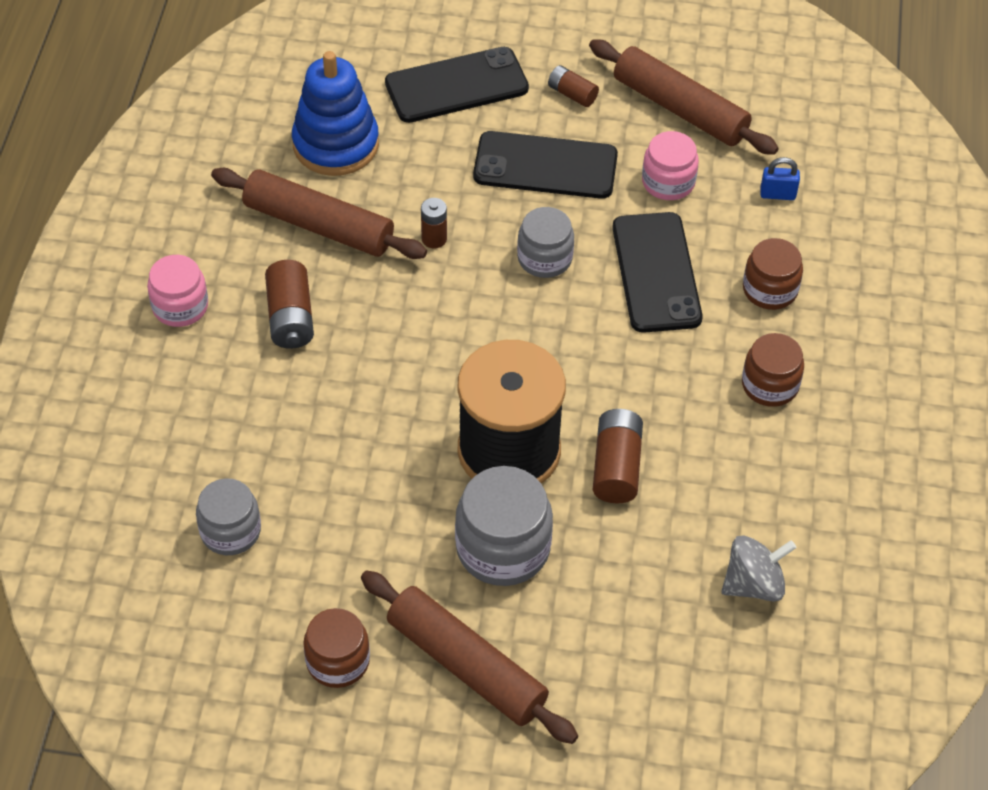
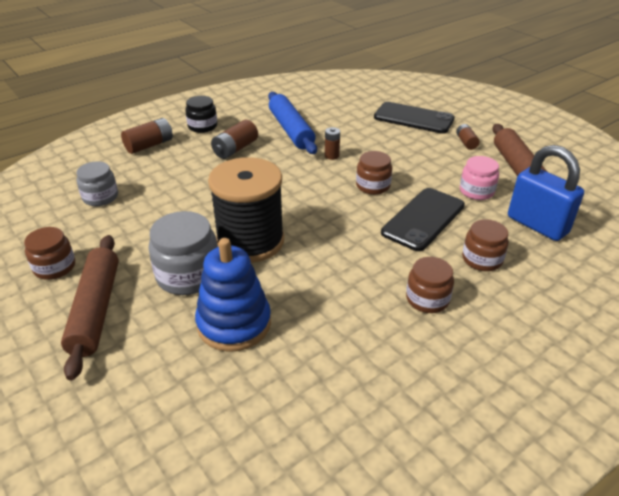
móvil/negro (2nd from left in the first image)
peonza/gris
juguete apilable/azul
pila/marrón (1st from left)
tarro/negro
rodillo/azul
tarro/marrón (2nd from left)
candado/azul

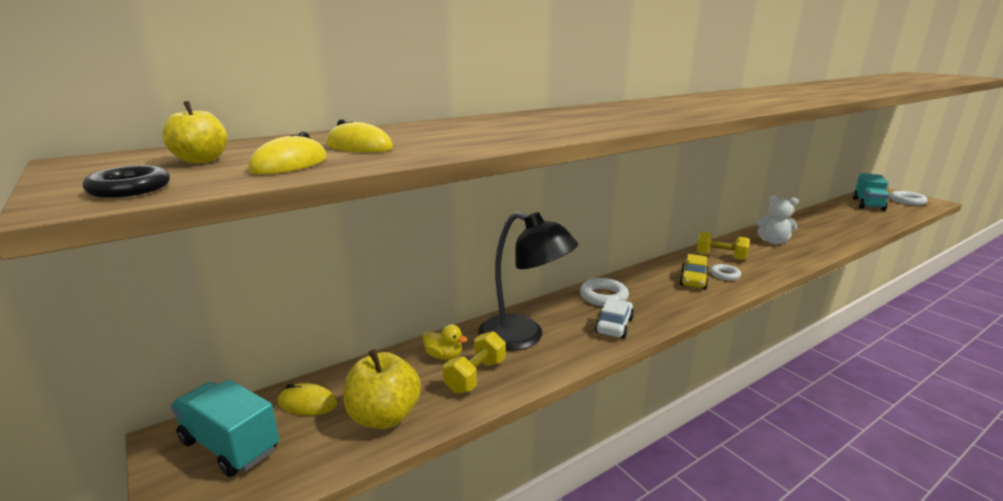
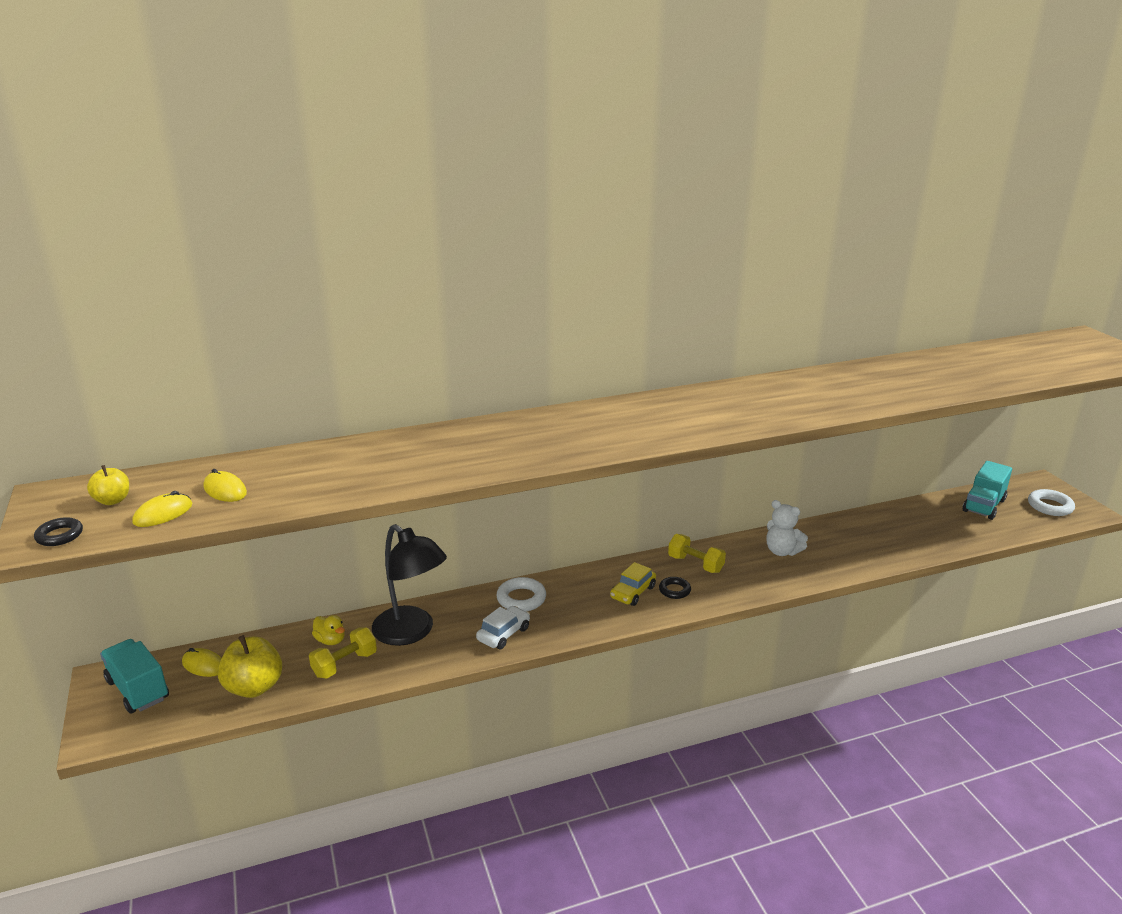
anillo/negro (2nd from left)

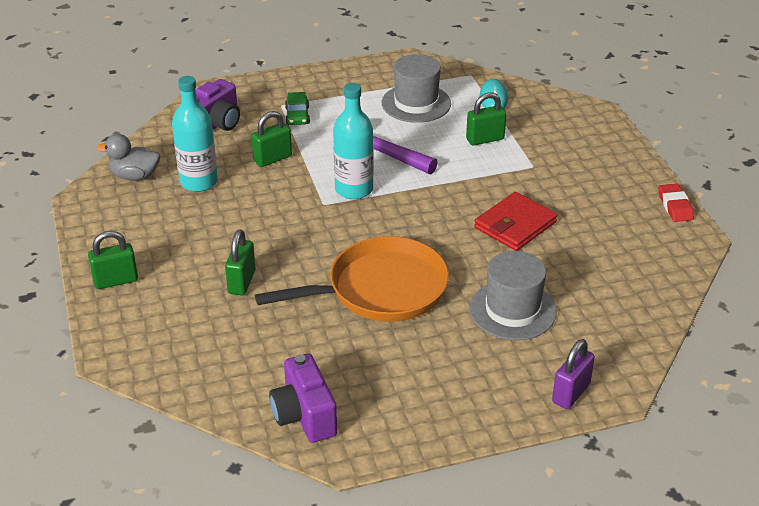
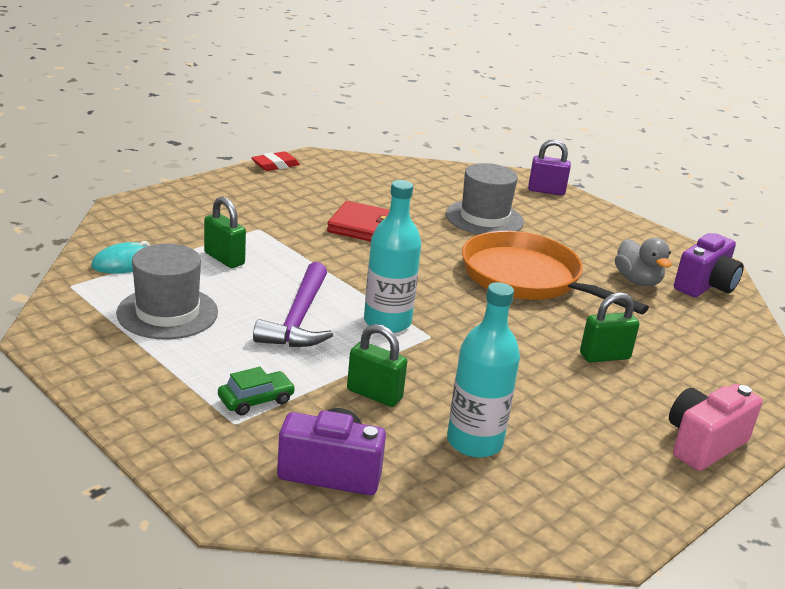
pato/gris
cámara/rosa

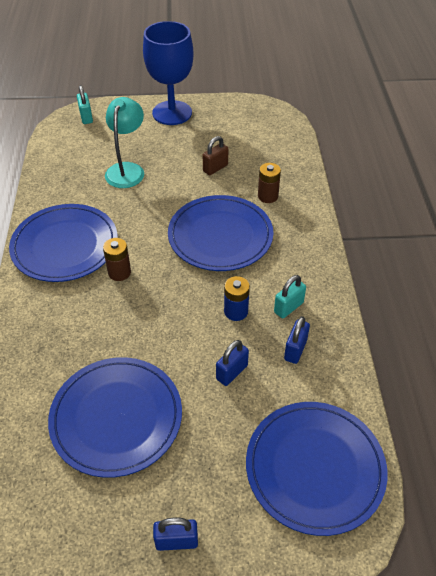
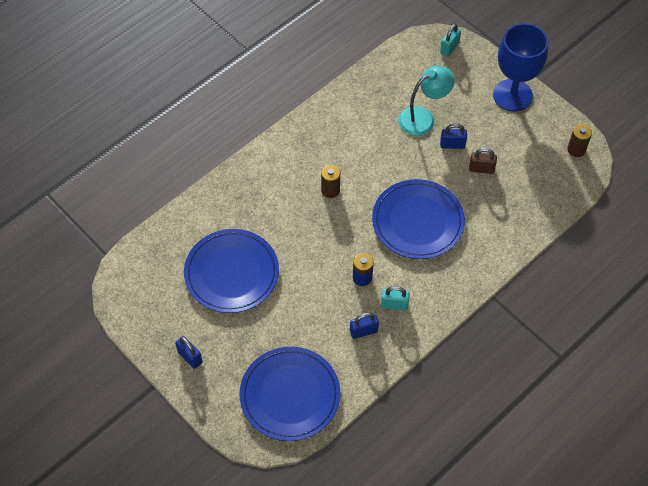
plato/azul (1st from left in the first image)
candado/azul (3rd from left)
pila/marrón (2nd from left)

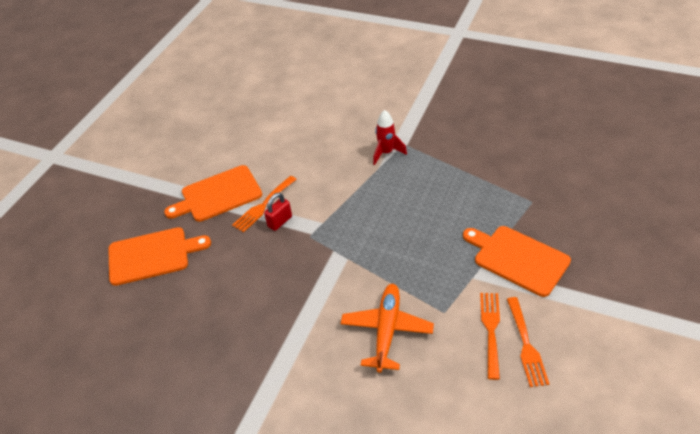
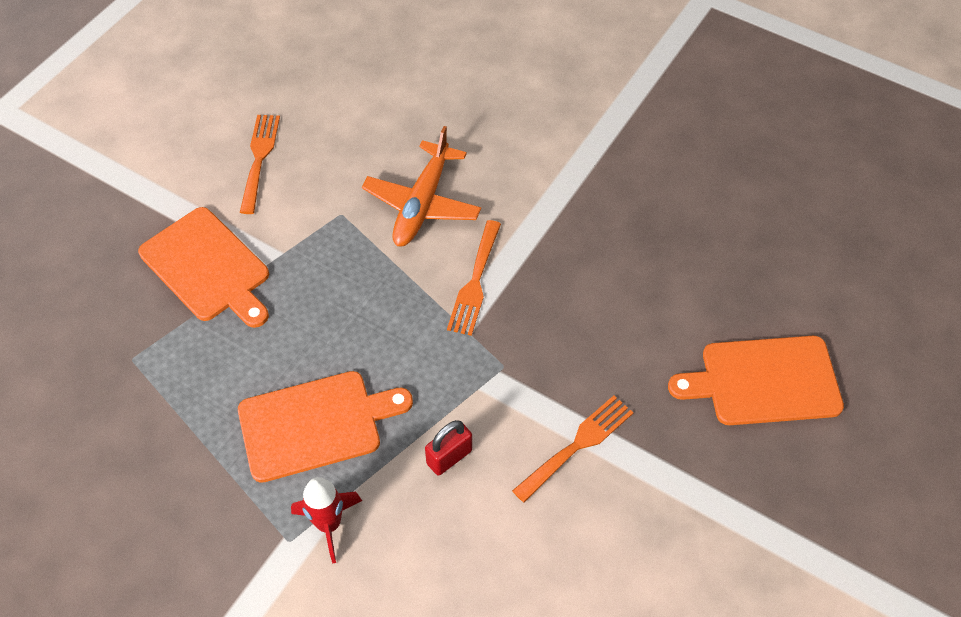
tabla de cortar/naranja (2nd from left)
candado/rojo
tenedor/naranja (2nd from left)

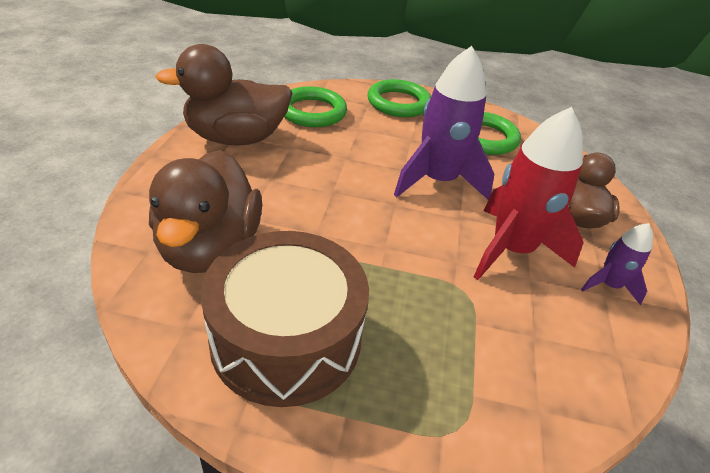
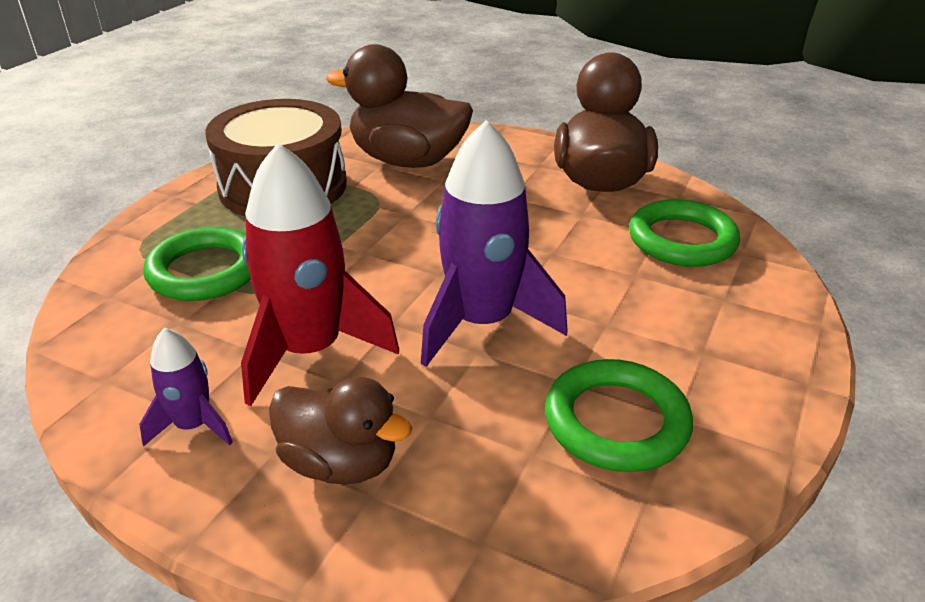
anillo/verde (1st from left)

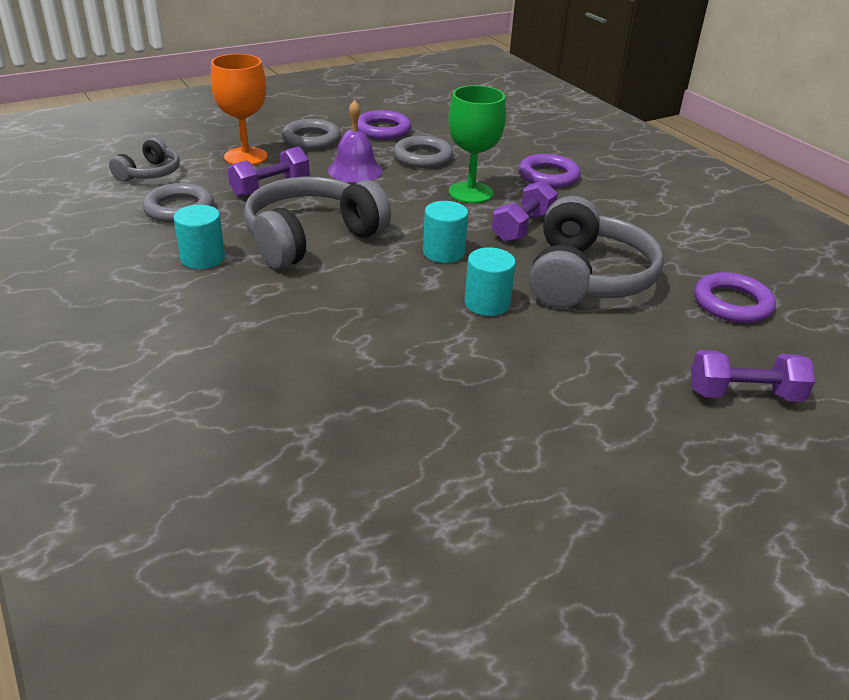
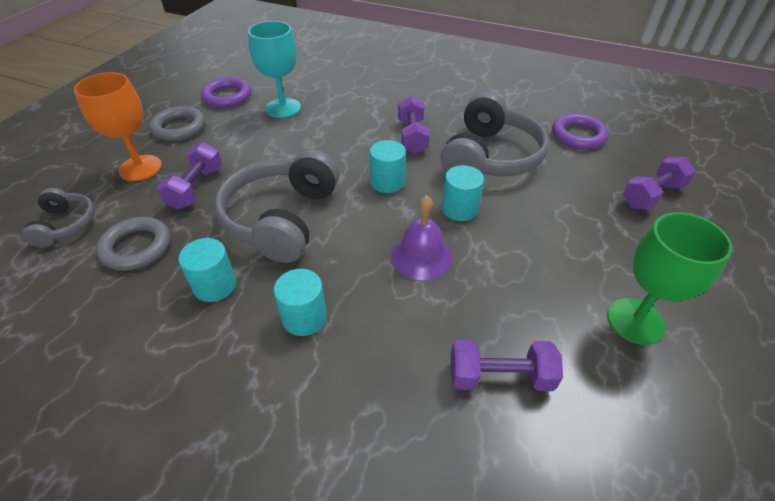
anillo/morado (2nd from left in the first image)
cilindro/turquesa (2nd from left)
mancuerna/morado (3rd from left)
campana/morado
copa/verde
copa/turquesa
auriculares/gris (3rd from left)

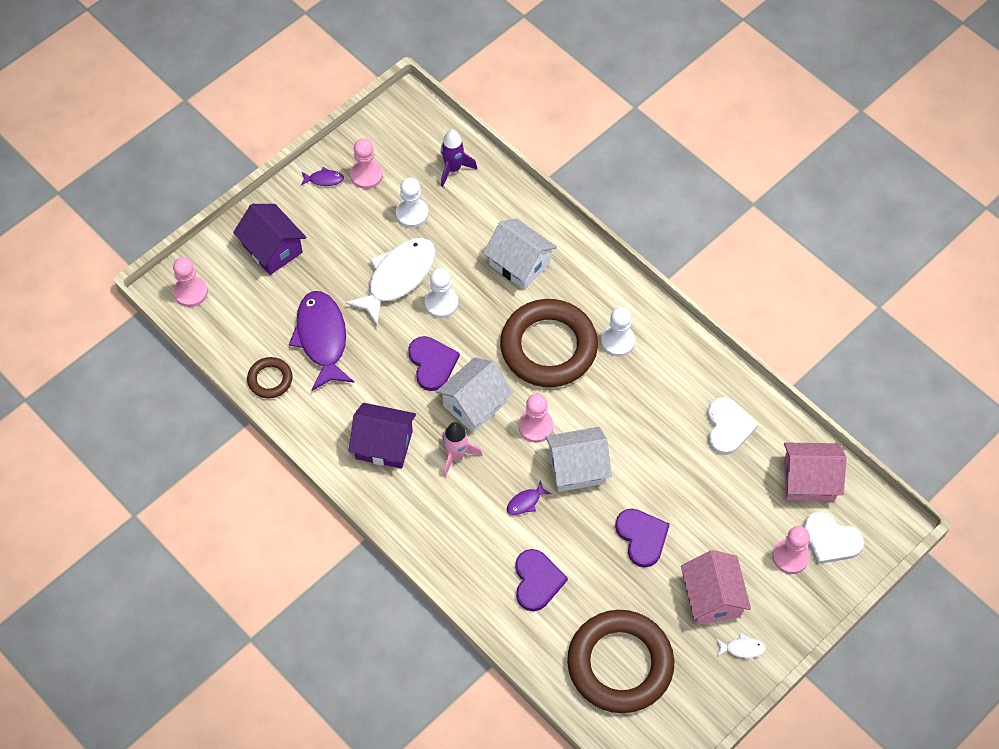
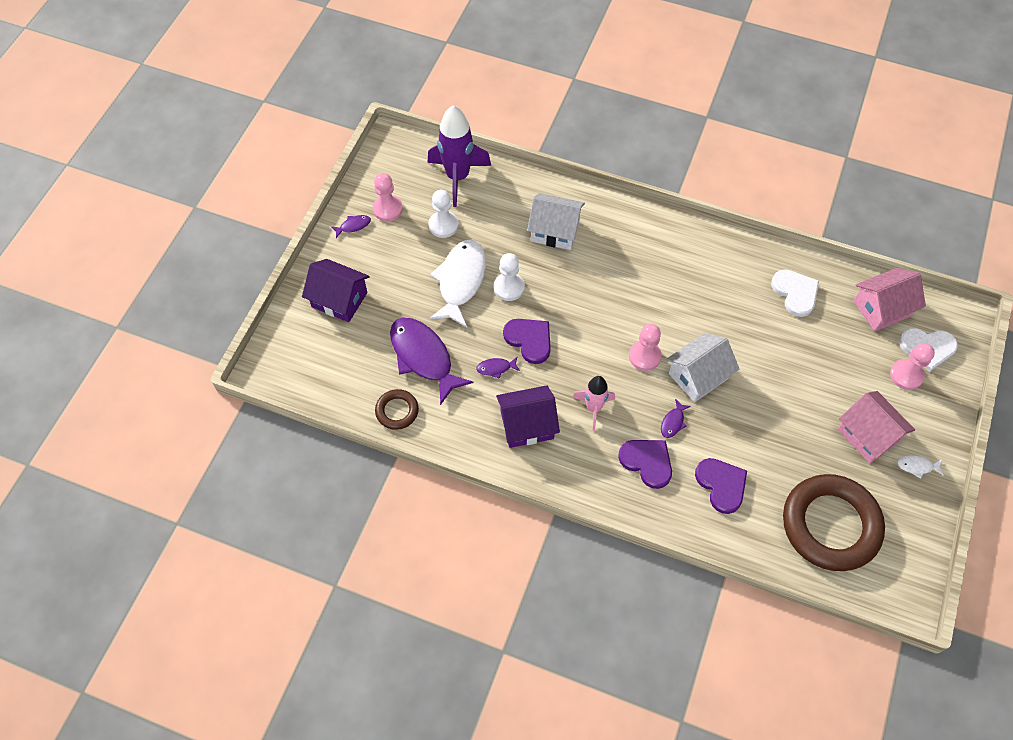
peón/rosa (1st from left in the first image)
casa/blanco (1st from left in the first image)
anillo/marrón (2nd from left in the first image)
peón/blanco (3rd from left in the first image)
pez/morado (3rd from left)
corazón/morado (2nd from left)
pez/blanco (2nd from left)
cohete/morado

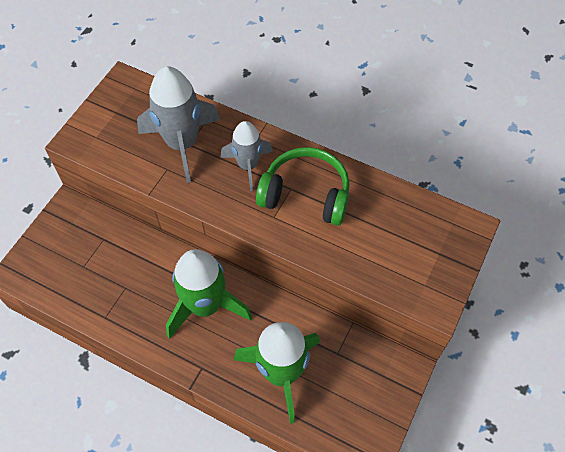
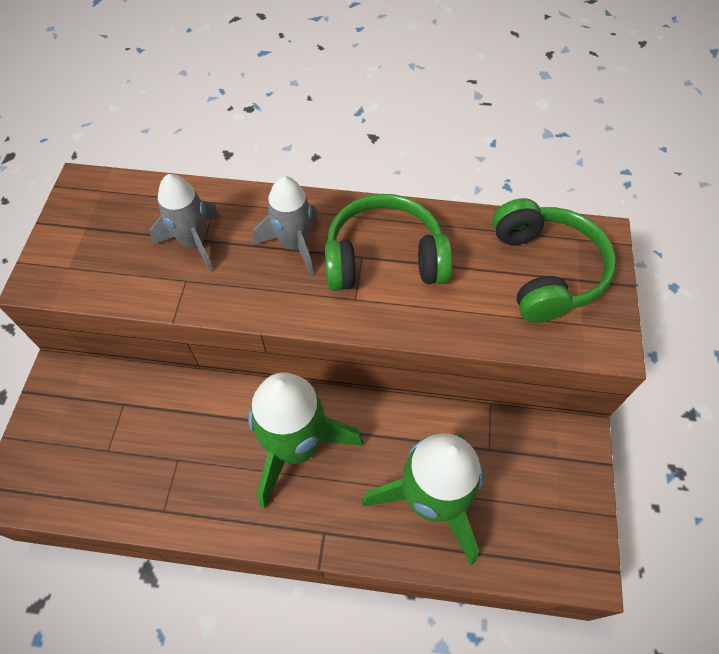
auriculares/verde (2nd from left)
cohete/gris (1st from left)

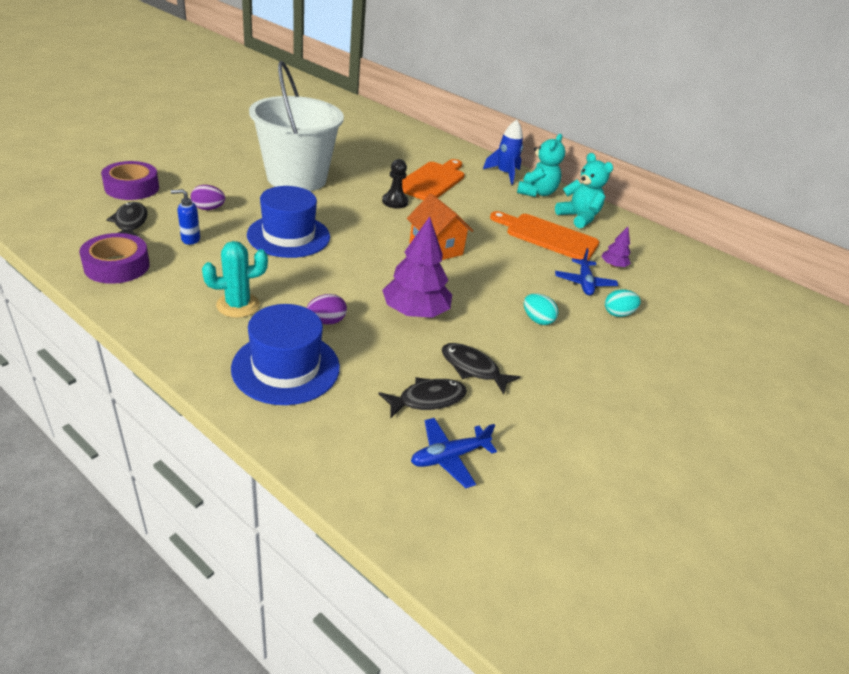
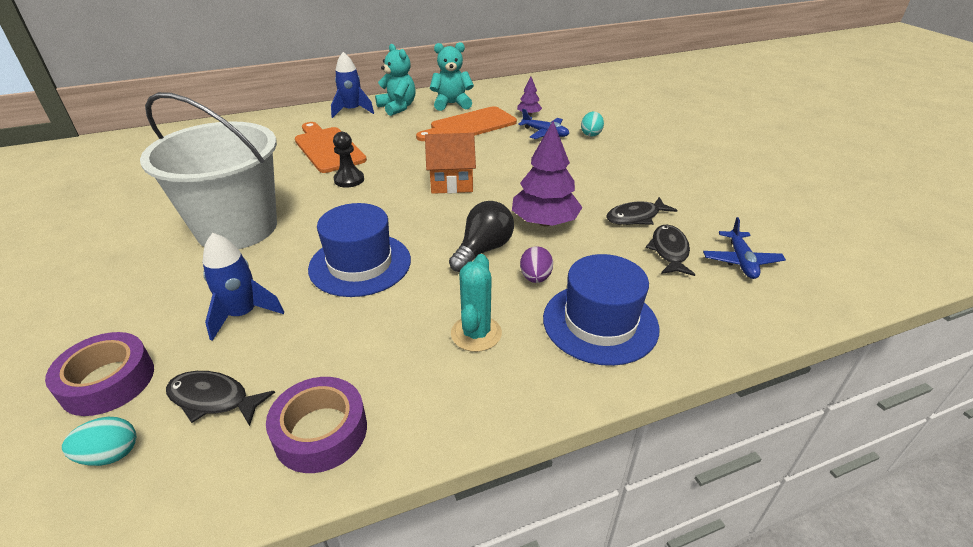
dispensador de jabón/azul
bombilla/negro
huevo/turquesa (1st from left)
cohete/azul (1st from left)

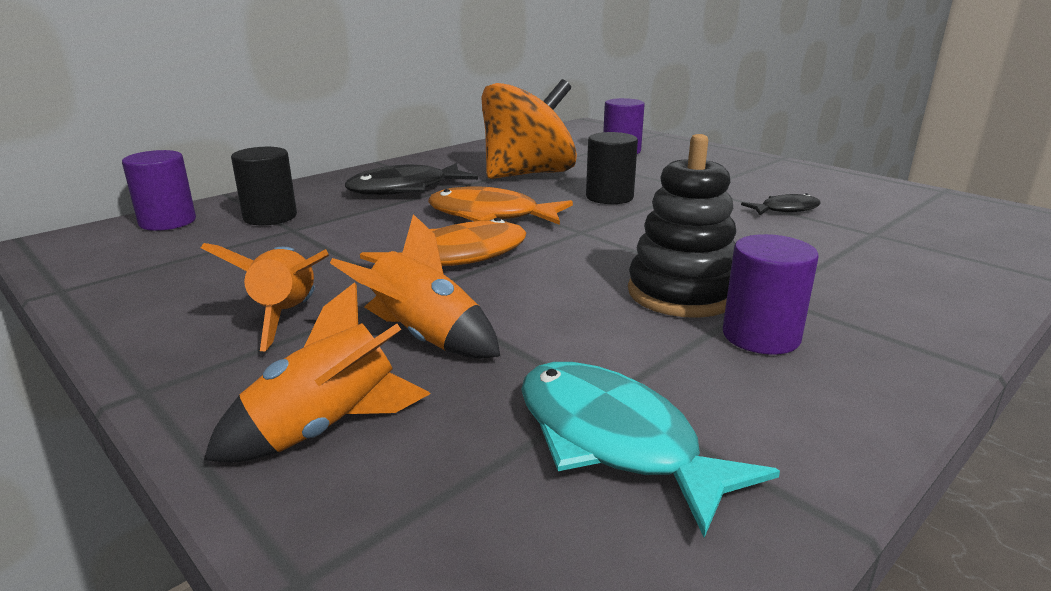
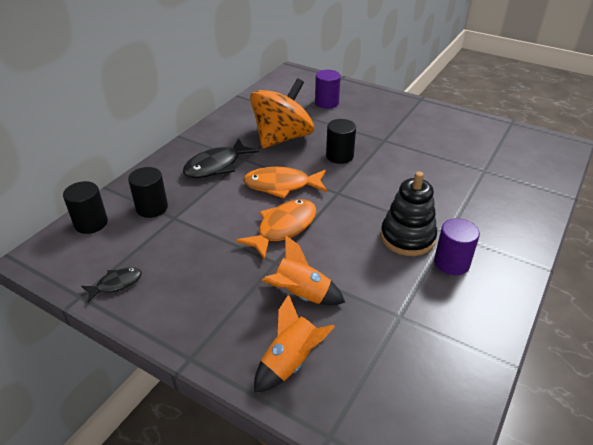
cohete/naranja (1st from left in the first image)
pez/turquesa
pez/negro (1st from left)
cilindro/negro (1st from left)

